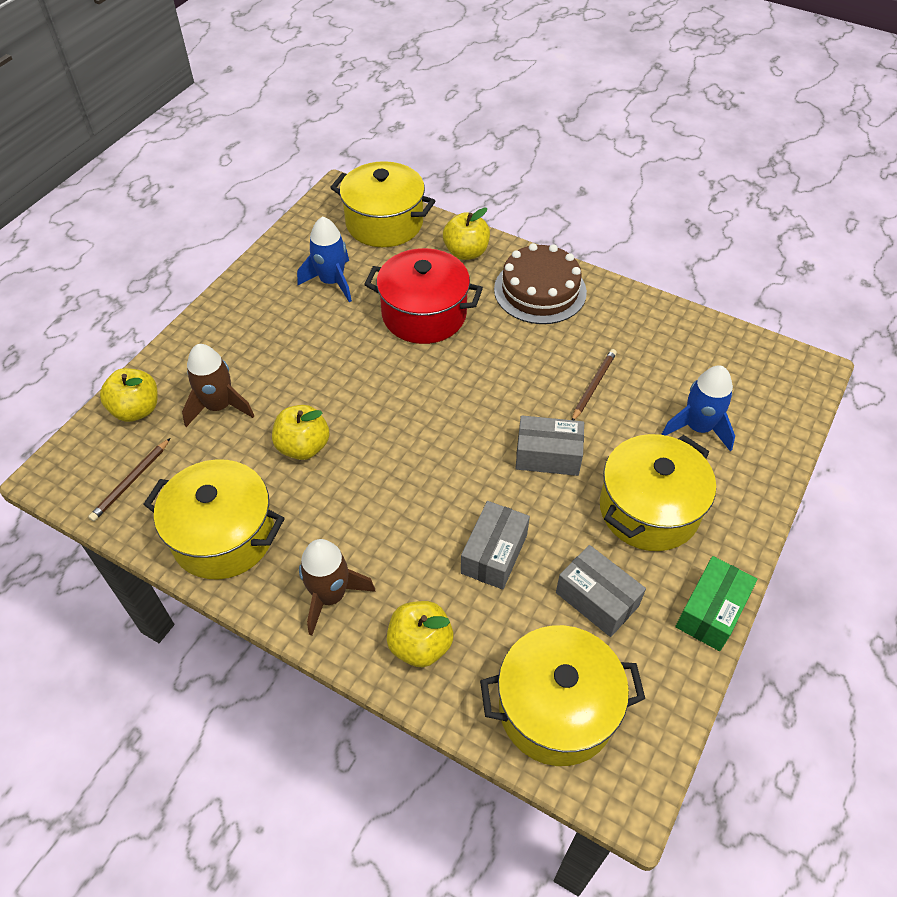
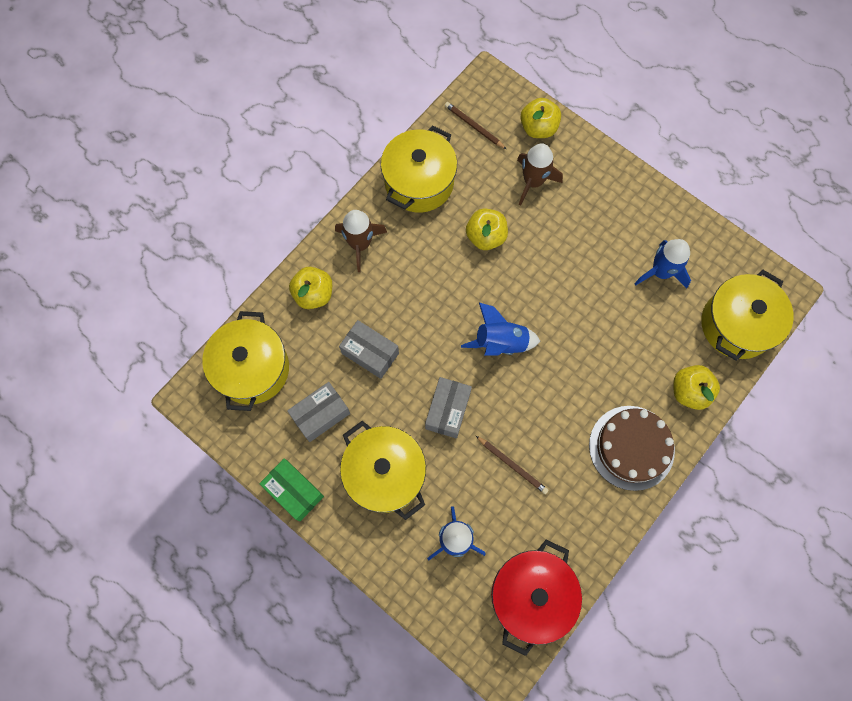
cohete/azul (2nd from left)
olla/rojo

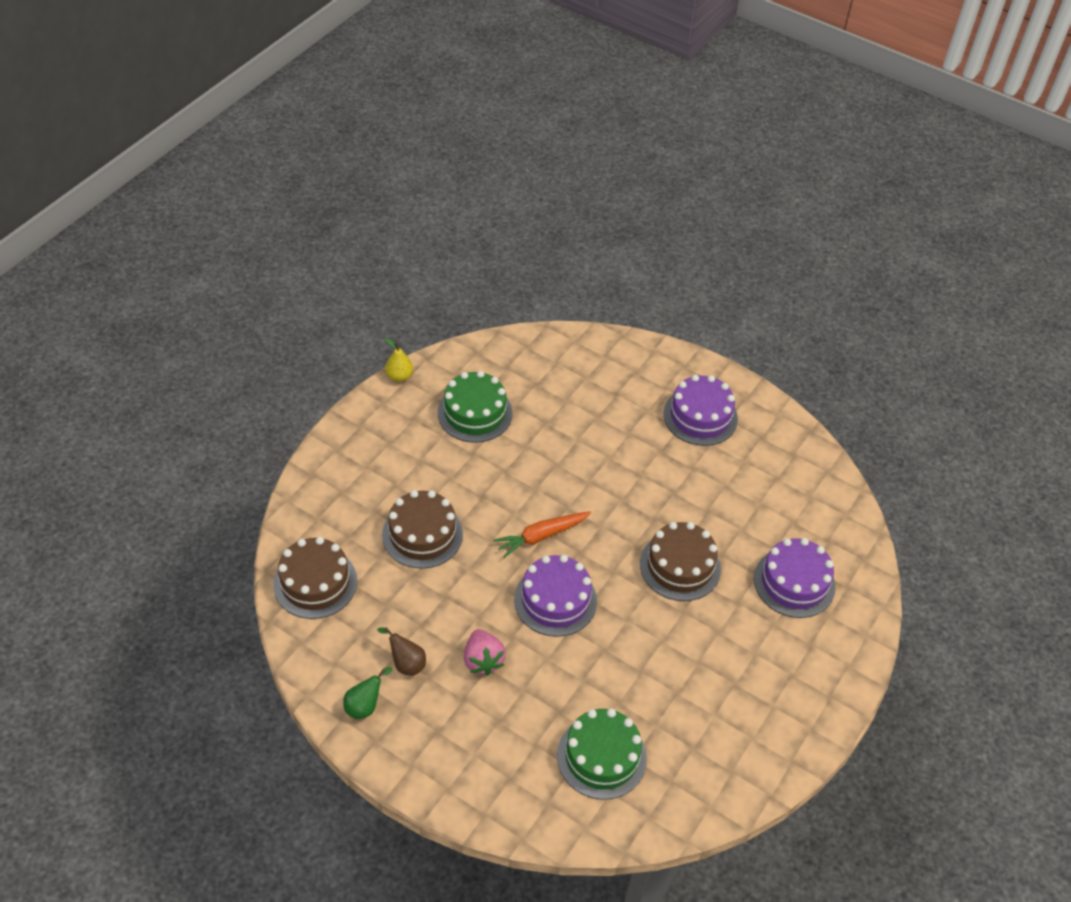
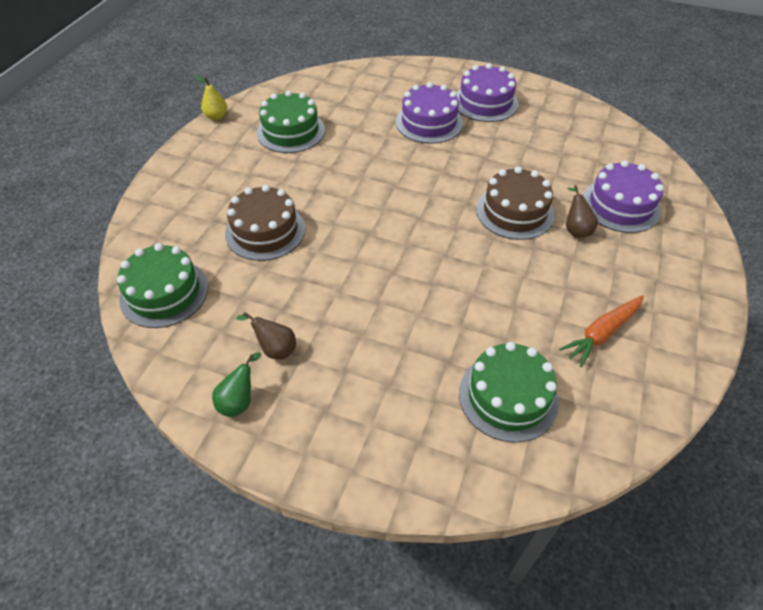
fresa/rosa
pera/marrón (2nd from left)
zanahoria/naranja
tarta/morado (1st from left)
tarta/verde (1st from left)

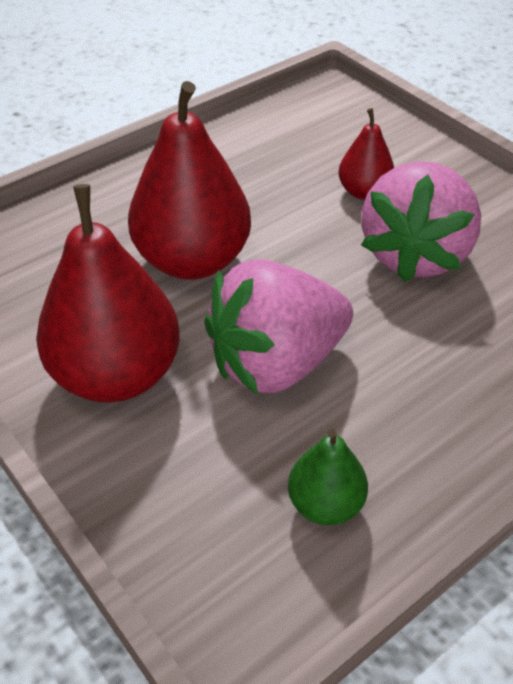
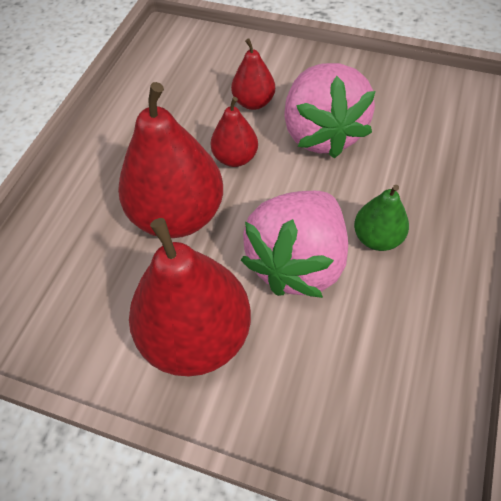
pera/rojo (3rd from left)
pera/verde

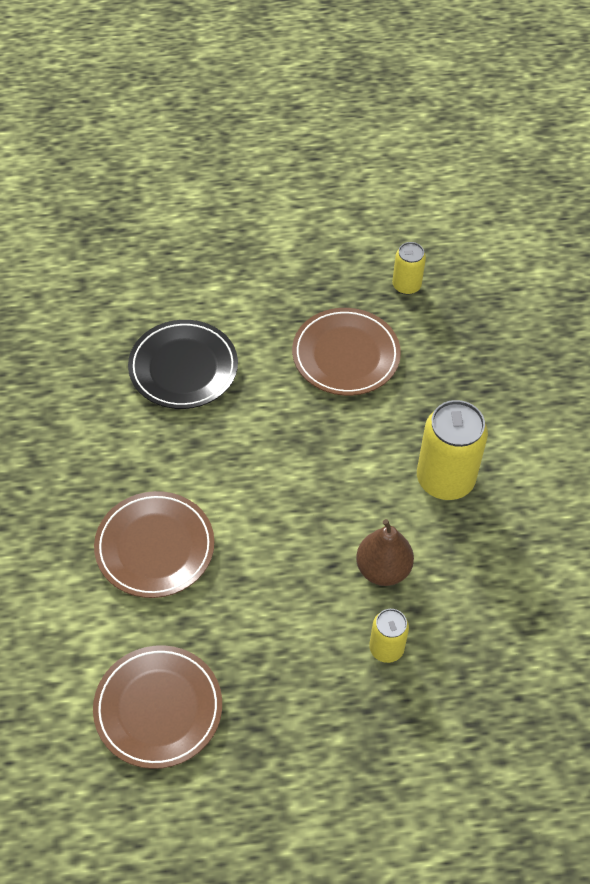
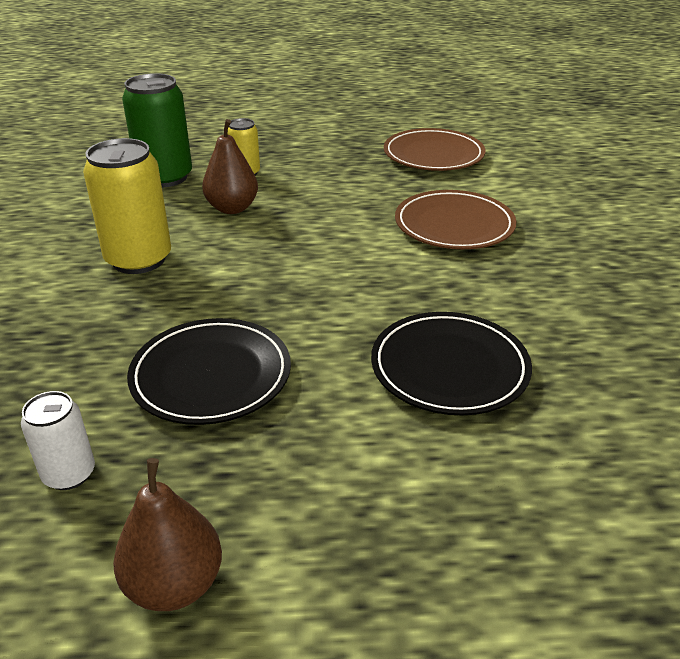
pera/marrón (1st from left)
lata/verde
plato/negro (1st from left)
lata/blanco

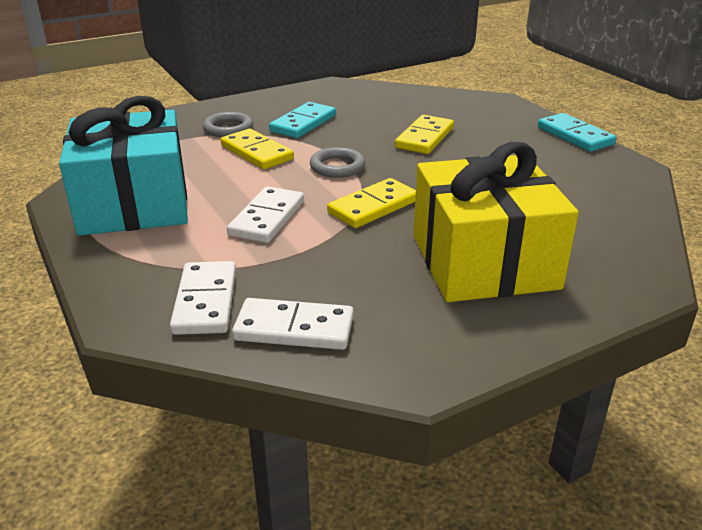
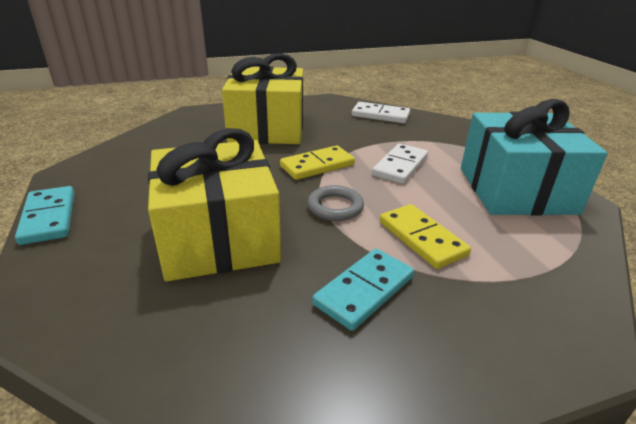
ficha de dominó/blanco (1st from left in the first image)
anillo/gris (1st from left in the first image)
regalo/amarillo (1st from left)

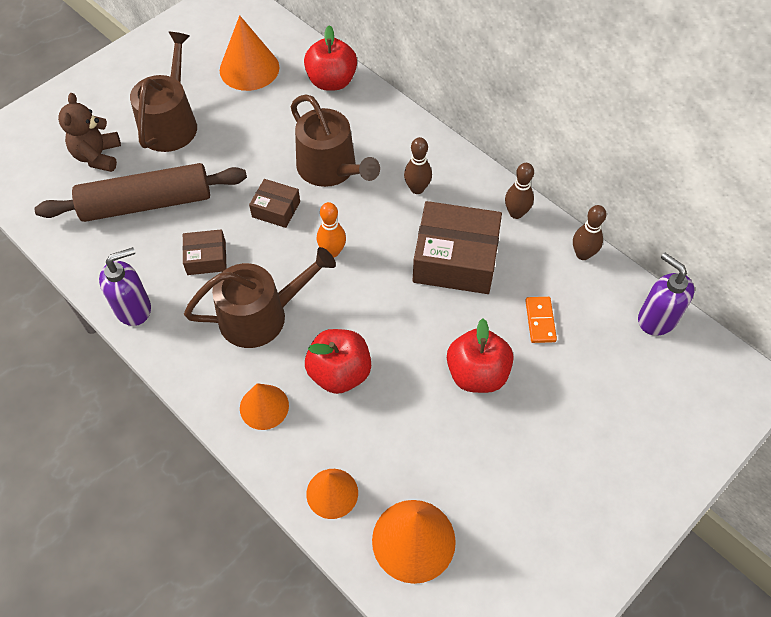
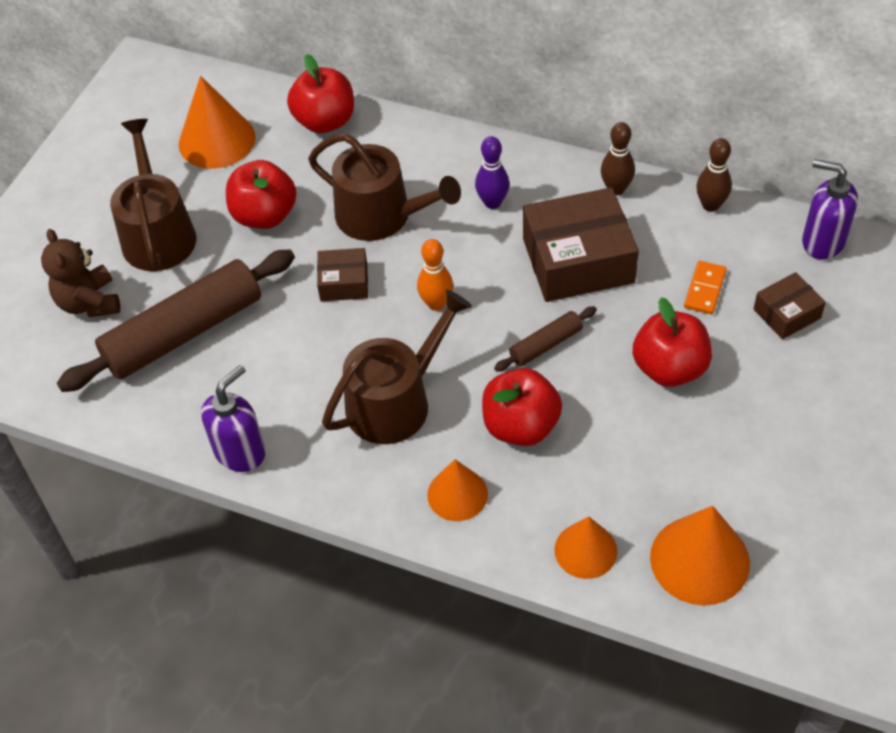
manzana/rojo (1st from left)
rodillo/marrón (2nd from left)
caja/marrón (3rd from left)
bolo/morado
ficha de dominó/naranja

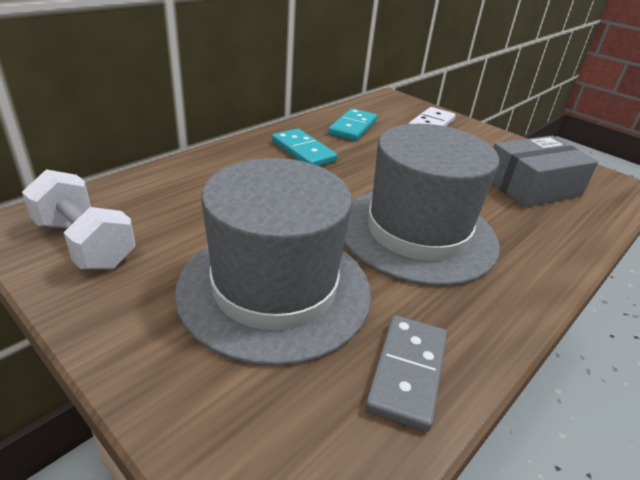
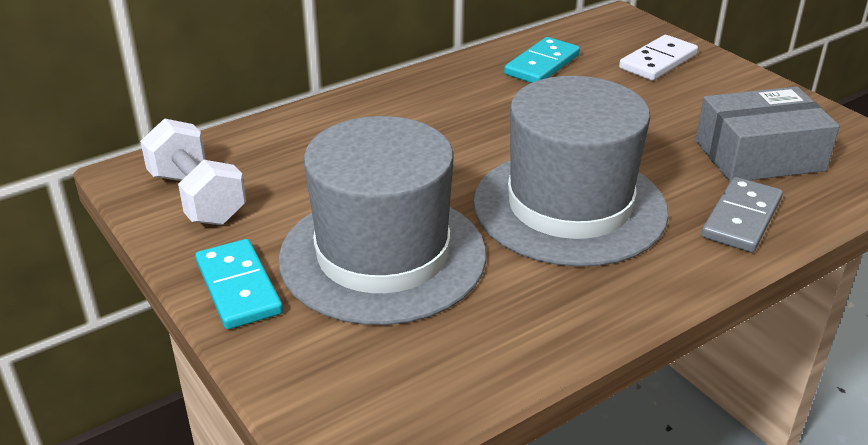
ficha de dominó/turquesa (1st from left)
ficha de dominó/gris

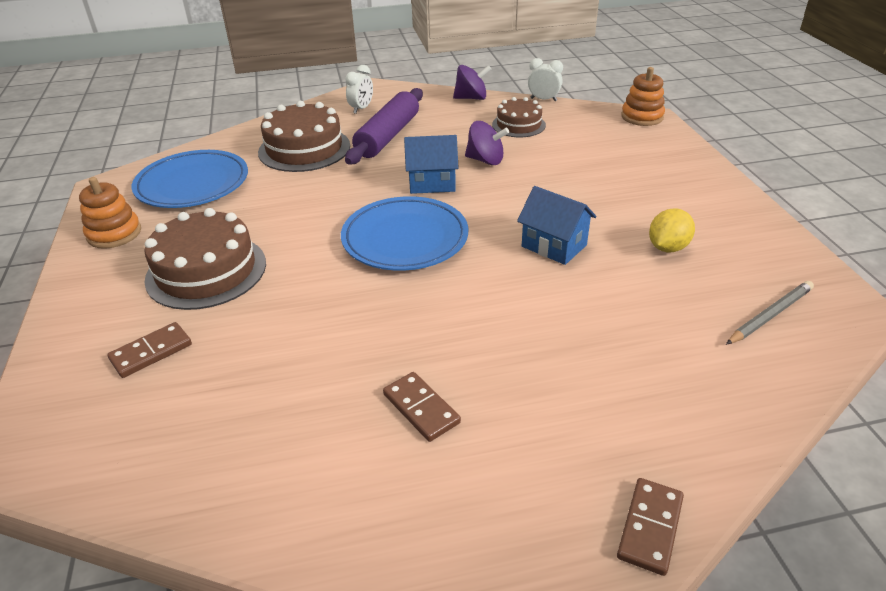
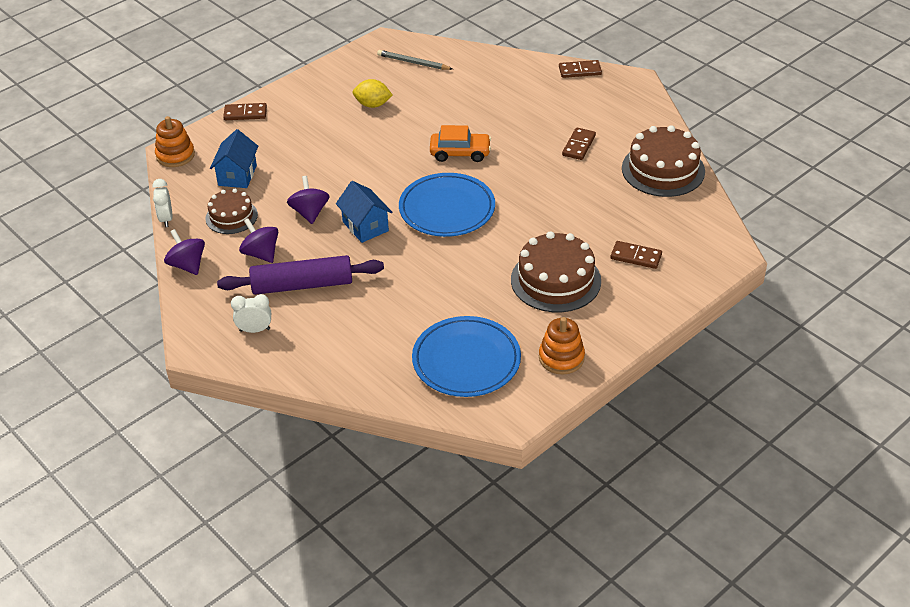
ficha de dominó/marrón (1st from left)
peonza/morado (2nd from left)
coche/naranja
tarta/marrón (3rd from left)
casa/azul (1st from left)

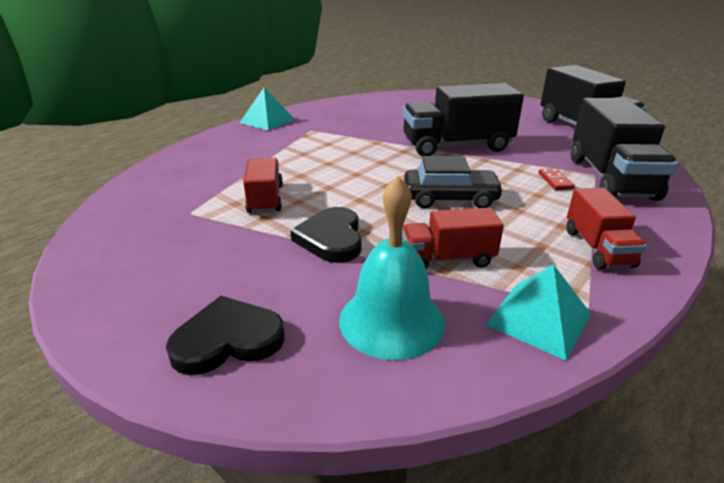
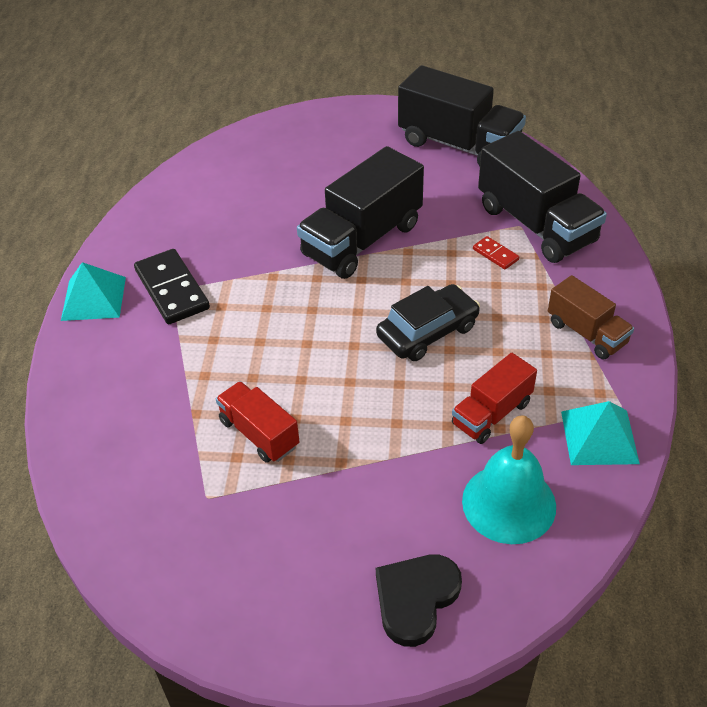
corazón/negro (2nd from left in the first image)
ficha de dominó/negro
camión/marrón

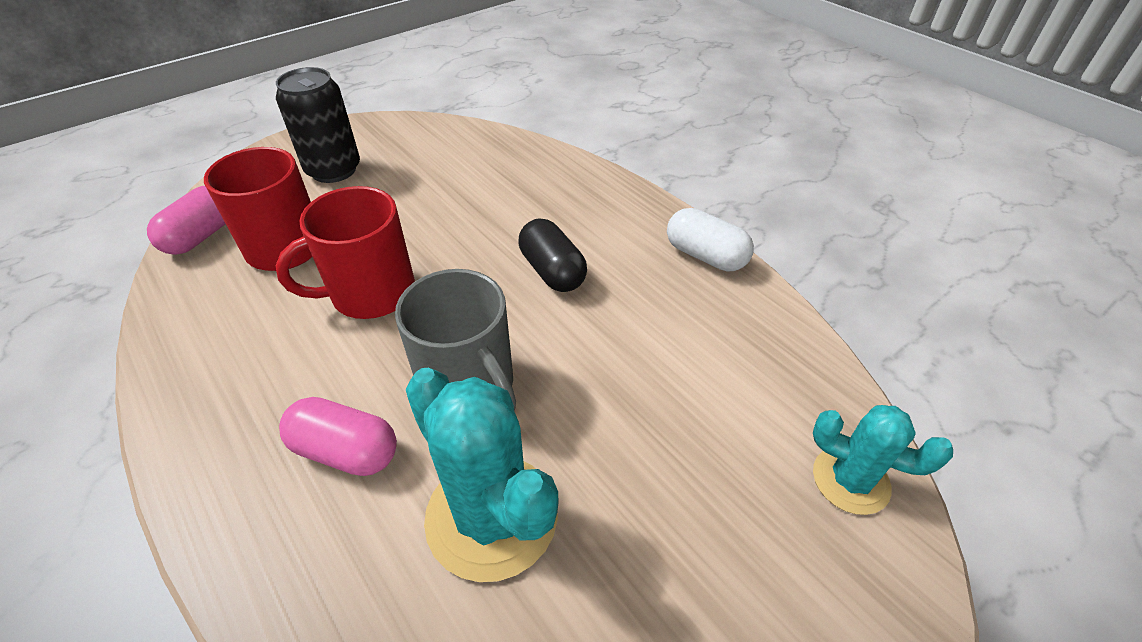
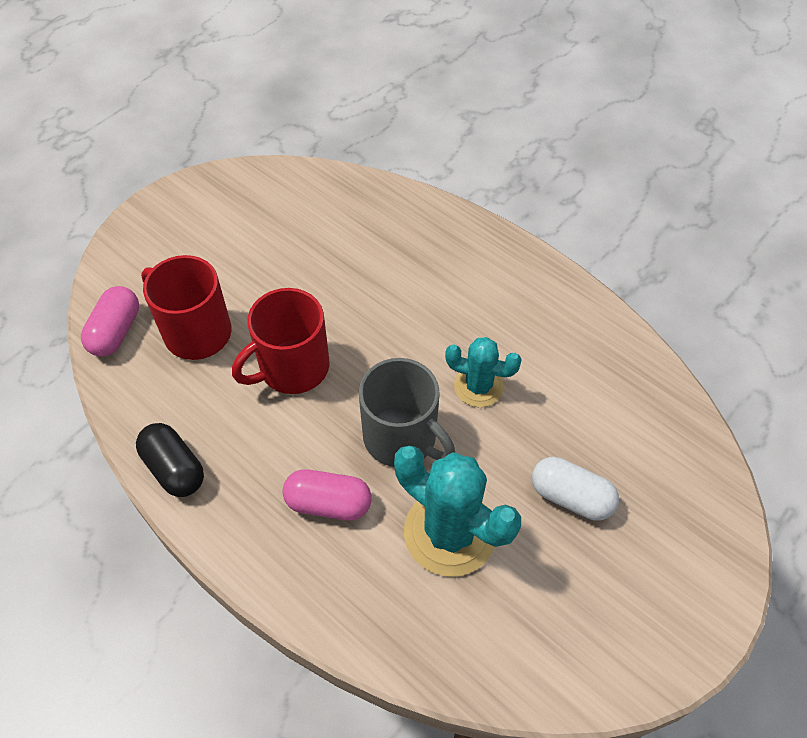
lata/negro
cápsula/negro
cápsula/blanco
cactus/turquesa (2nd from left)

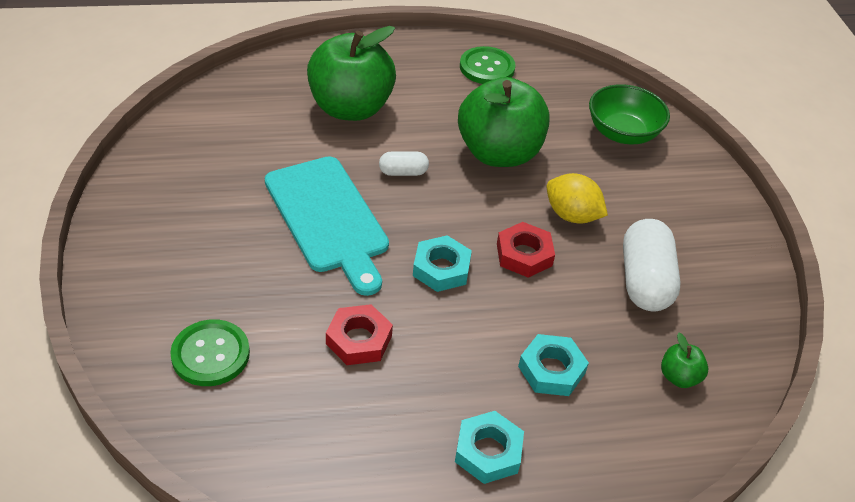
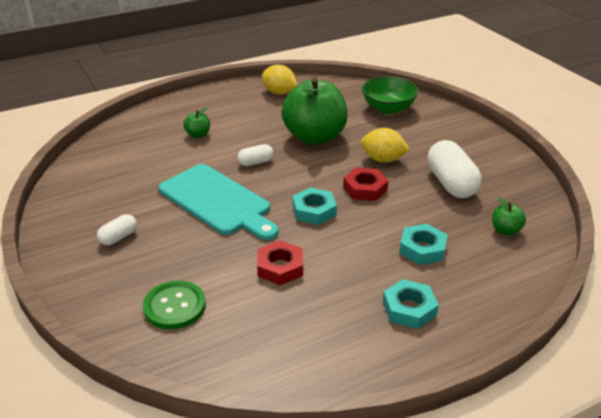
cápsula/blanco (1st from left)
limón/amarillo (1st from left)
manzana/verde (1st from left)

